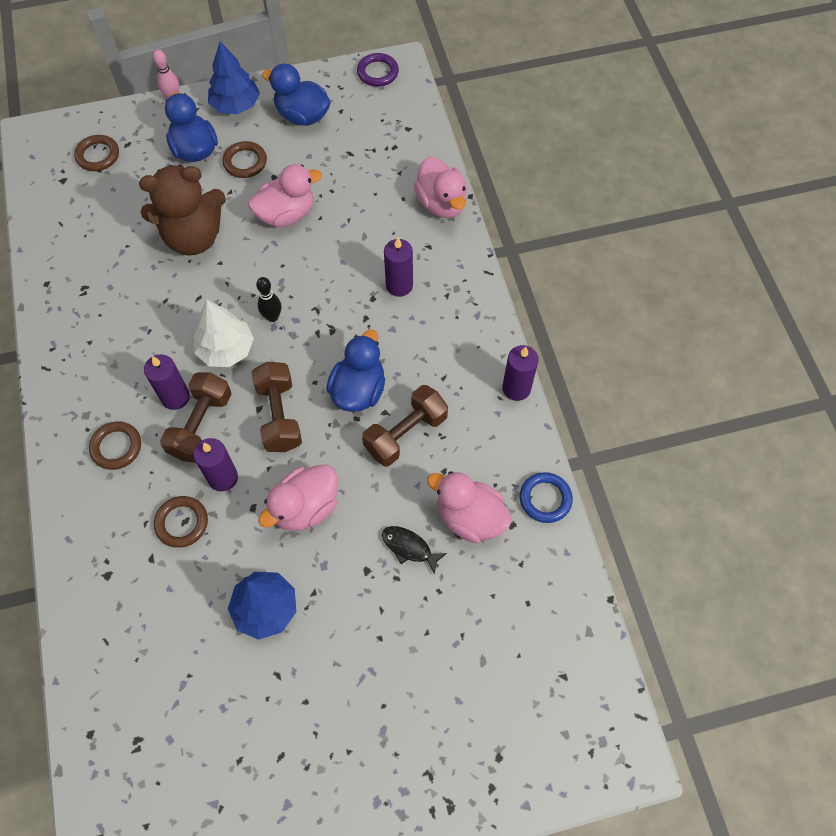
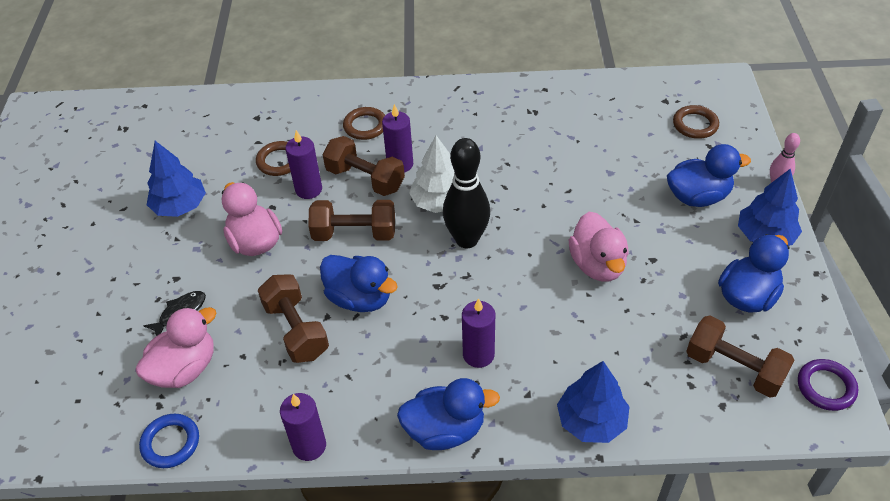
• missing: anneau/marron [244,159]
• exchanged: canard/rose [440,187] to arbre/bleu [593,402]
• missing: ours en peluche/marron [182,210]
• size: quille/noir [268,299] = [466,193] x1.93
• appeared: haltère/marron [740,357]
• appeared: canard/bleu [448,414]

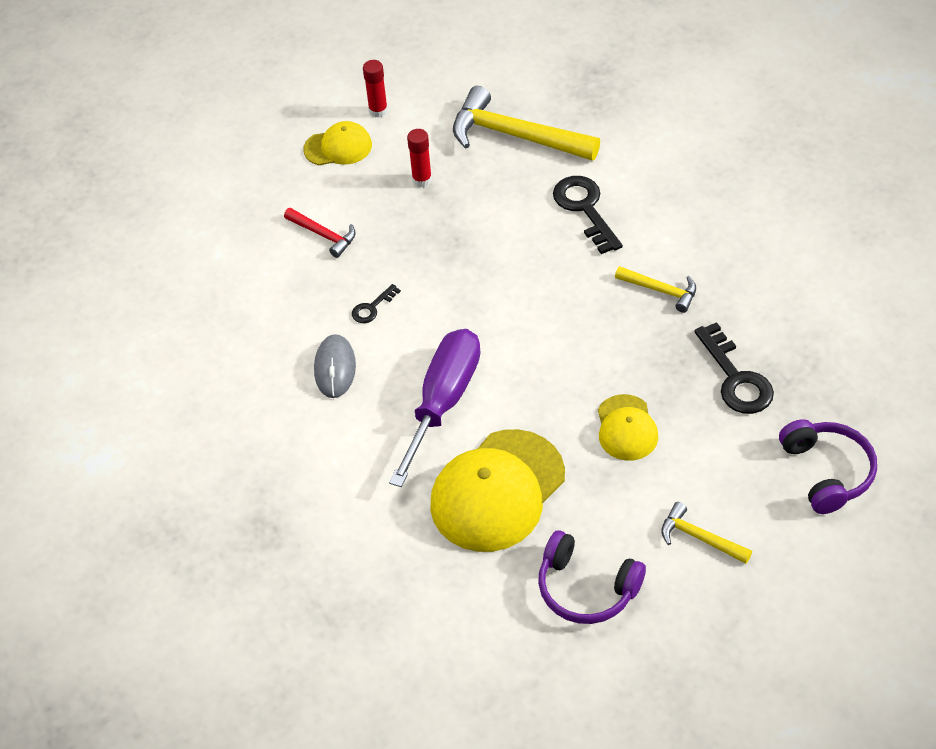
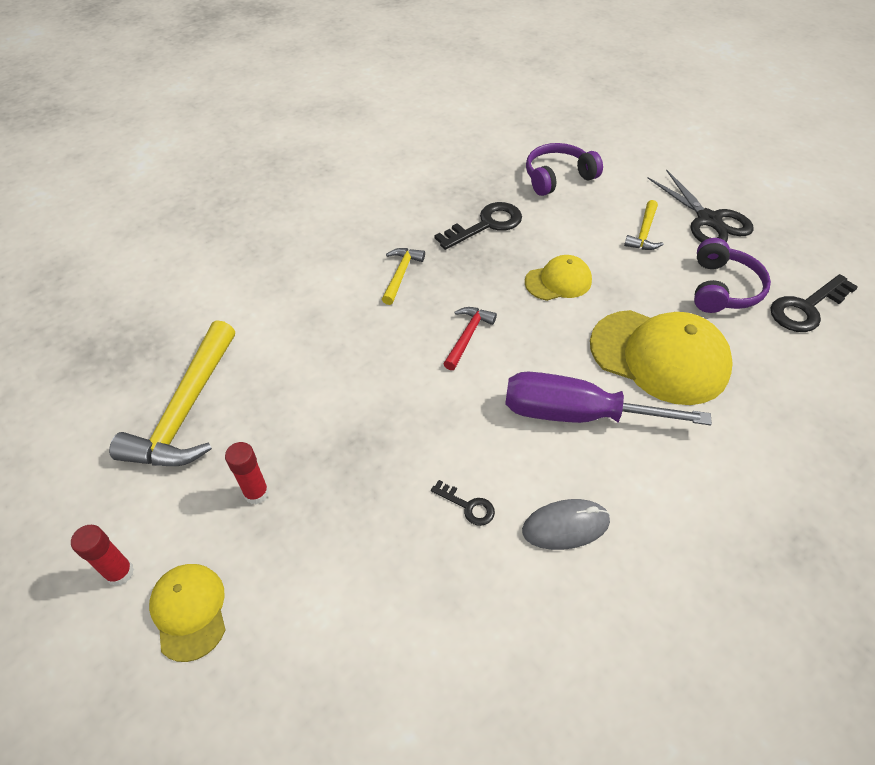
• relocated: clé/noir [588,215] to [814,303]
• relocated: marteau/rouge [320,233] to [470,338]
• appeared: ciseaux/noir [701,206]

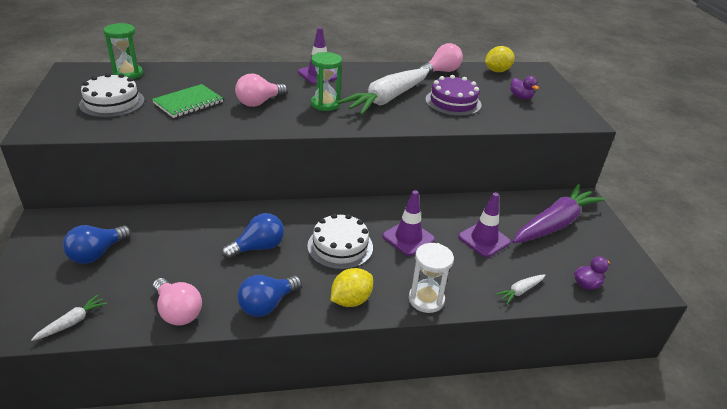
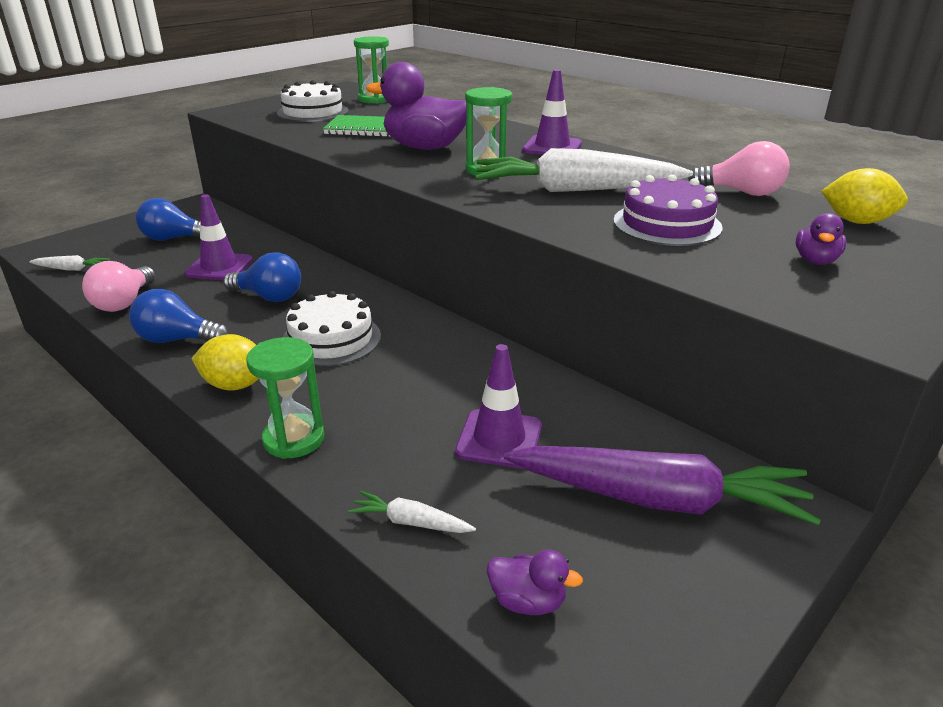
• exchanged: ampoule/rose [261,90] to canard/violet [416,106]
• relocated: cône de chantier/violet [409,223] to [218,237]
• colour: sablier/blanc [431,278] to sablier/vert [285,398]

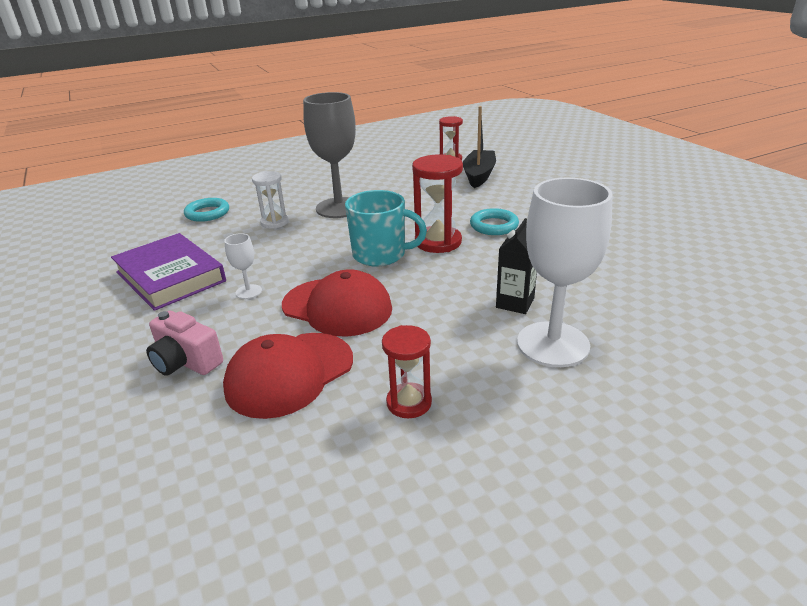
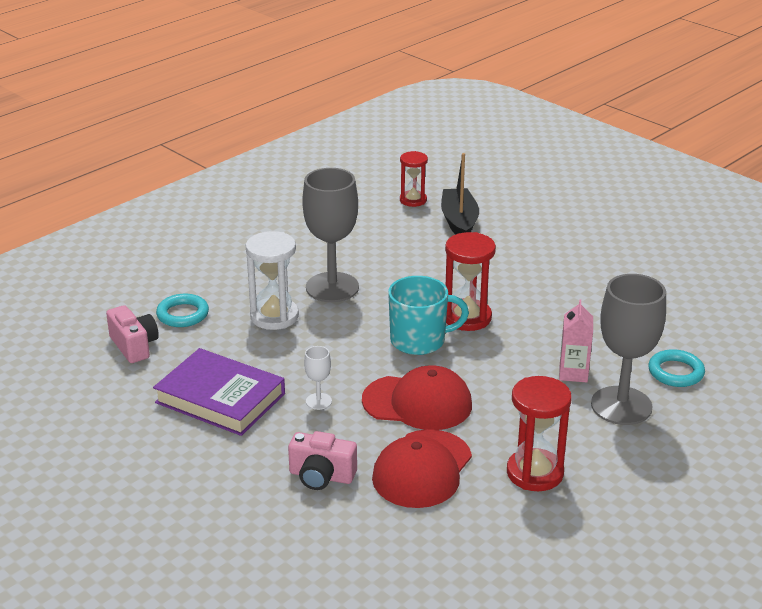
• size: sablier/blanc [270,200] = [272,280] x1.54
• colour: verre à pied/blanc [565,272] to verre à pied/gris [628,349]
• relocated: anneau/turquoise [494,221] to [676,368]
• colour: brique de lait/noir [516,266] to brique de lait/rose [576,340]
• size: sablier/rouge [407,371] = [539,433] x1.54
• appeared: appareil photo/rose [132,334]

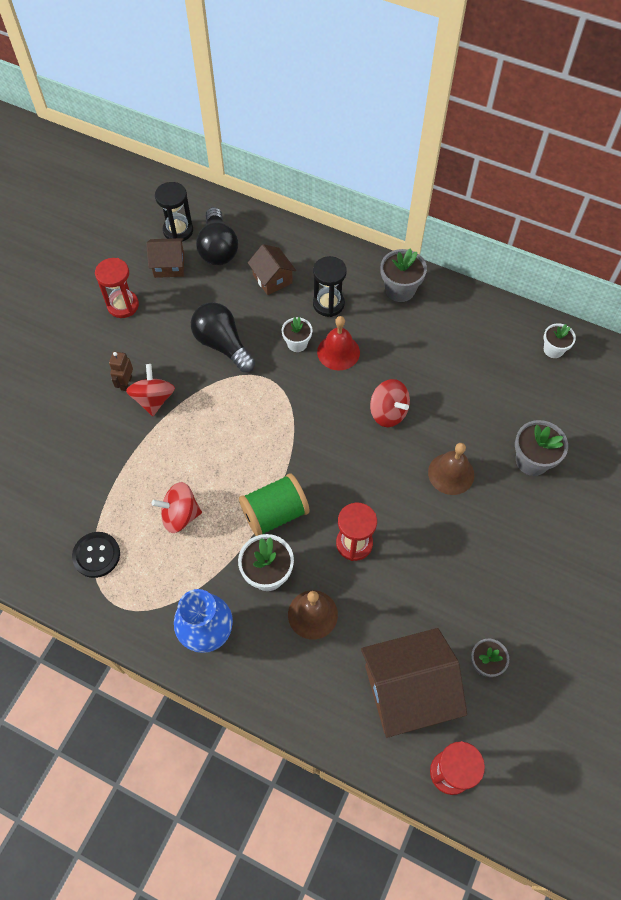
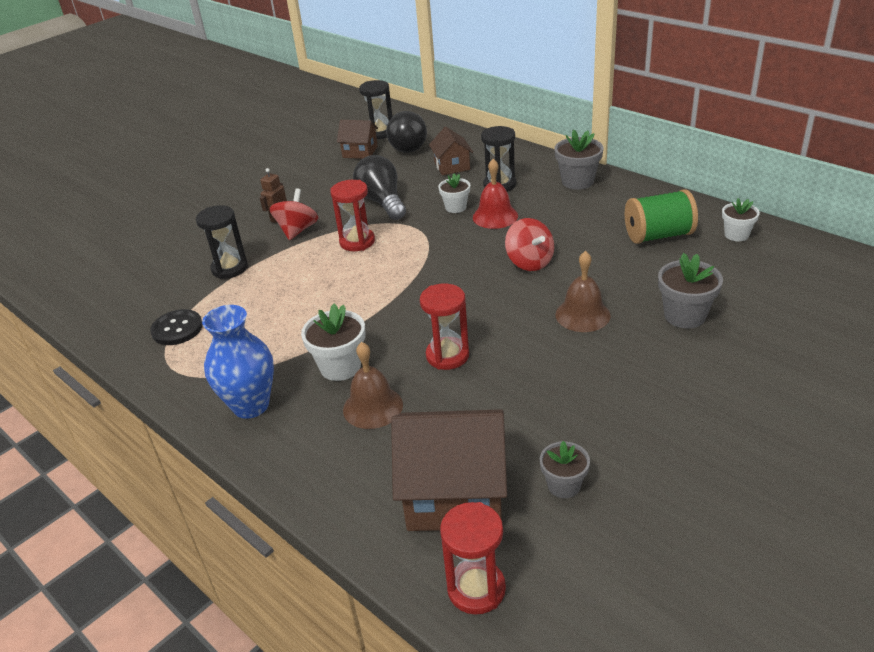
• relocated: sablier/rouge [117,288] to [352,215]
• relocated: bobine/vert [274,504] to [661,216]
• missing: toupie/rouge [177,507]
• appeared: sablier/noir [222,242]

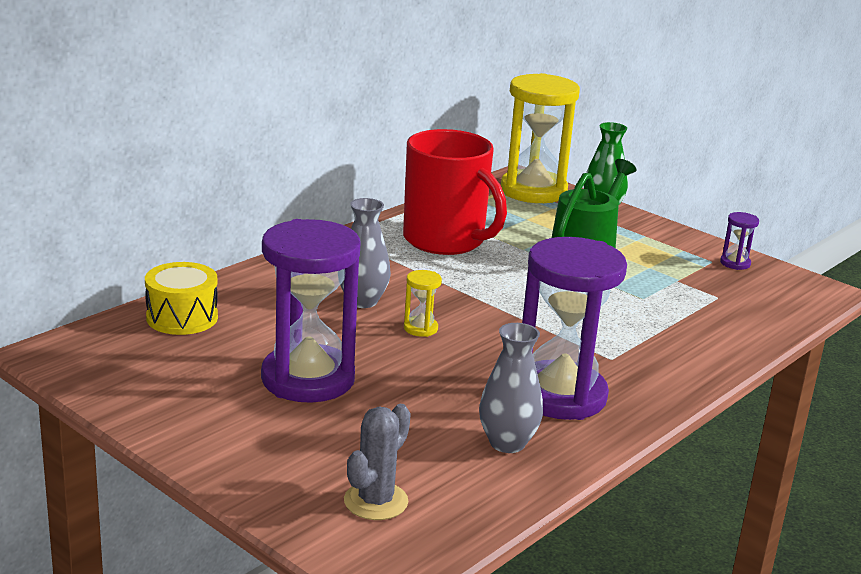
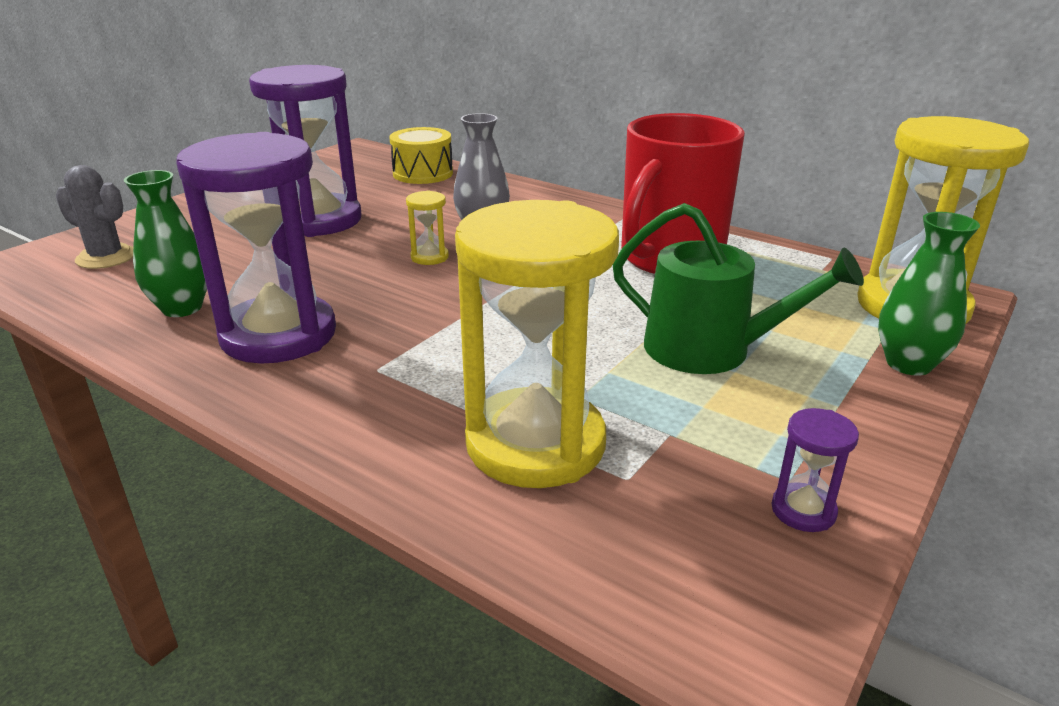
• colour: vase/gris [511,388] to vase/vert [165,243]
• appeared: sablier/jaune [537,344]

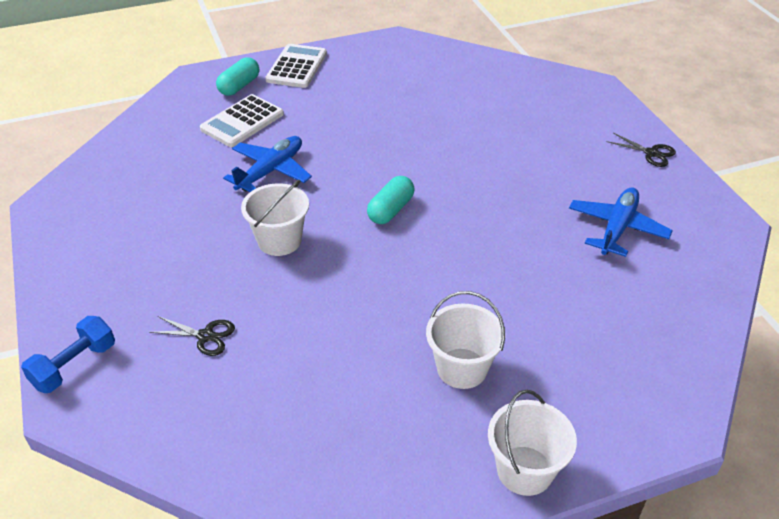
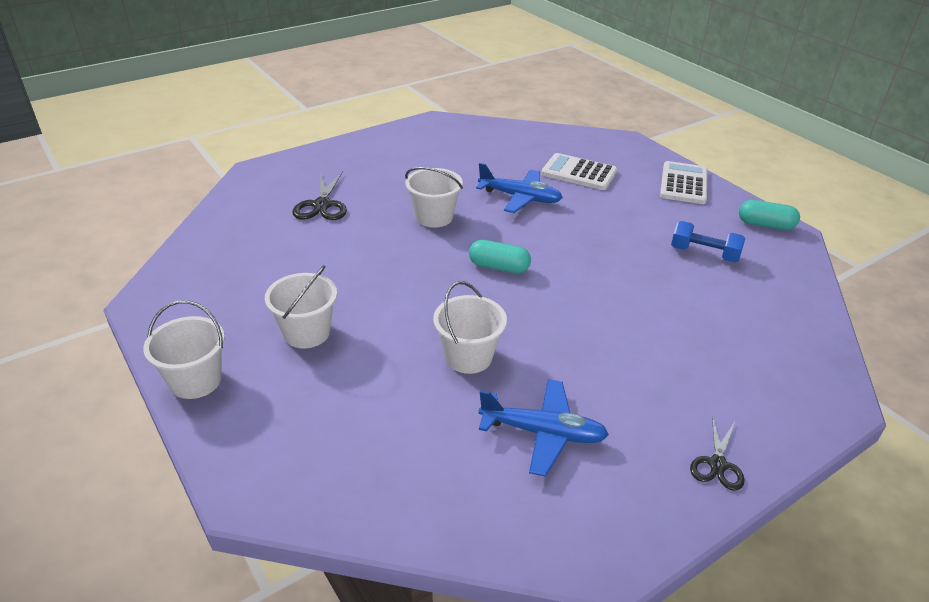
• spun: calculatrice/blanc [296,66] = [684,182] 75 degrees counterclockwise
• relocated: gélule/turquoise [237,76] to [769,215]
• relocated: haltère/bleu [68,354] to [708,241]
• size: ciseaux/noir [192,336] = [319,195] x1.52
• appeared: seau/blanc [470,327]

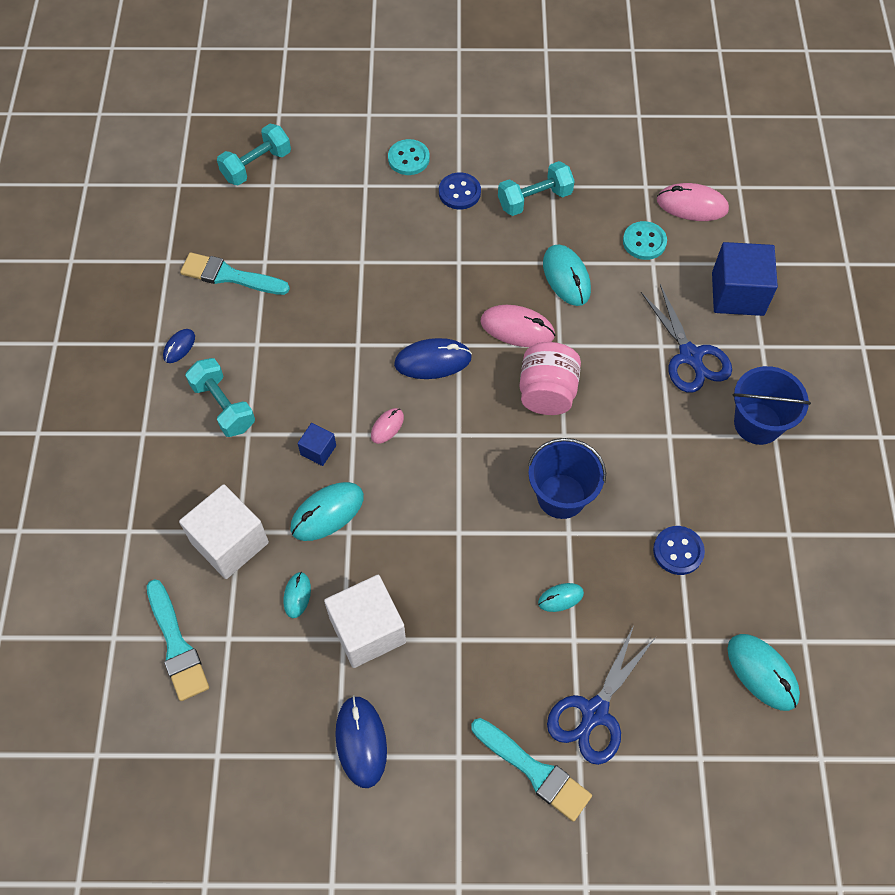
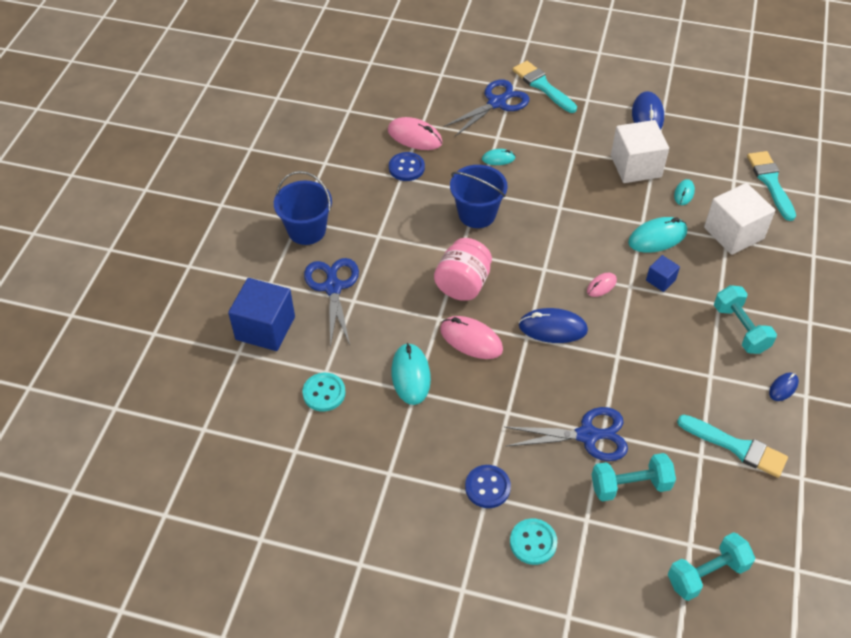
• relocated: haltère/turquoise [536,188] to [634,477]
• relocated: souris/rose [693,202] to [415,133]
• missing: souris/turquoise [763,672]
• appeared: ciseaux/bleu [566,434]

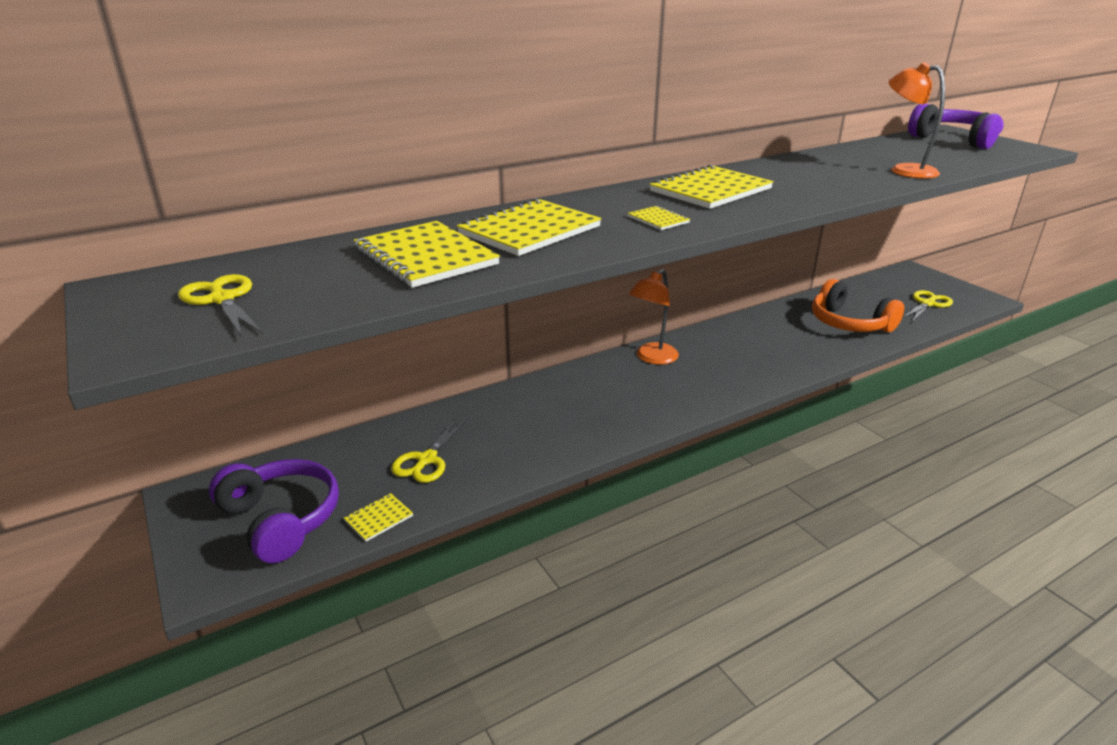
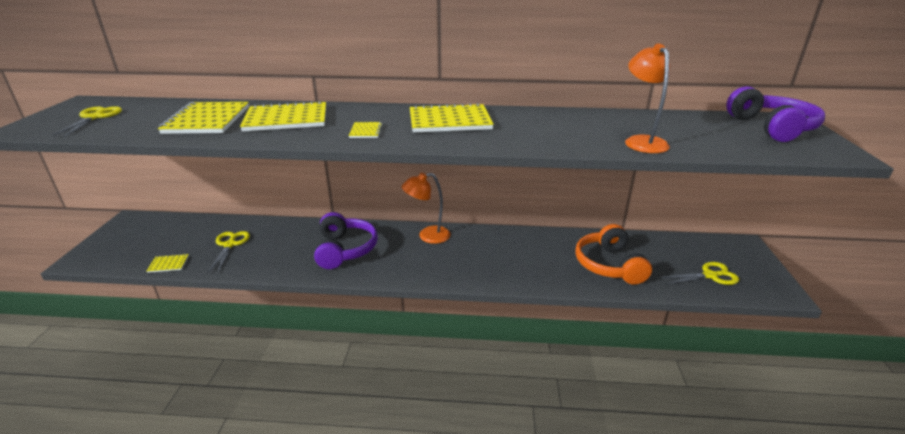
• spun: ciseaux/jaune [430,449] = [229,252] 120 degrees clockwise
• relocated: casque audio/violet [274,511] to [346,240]

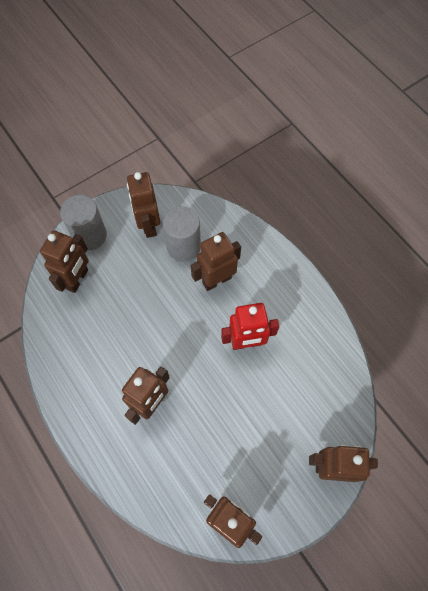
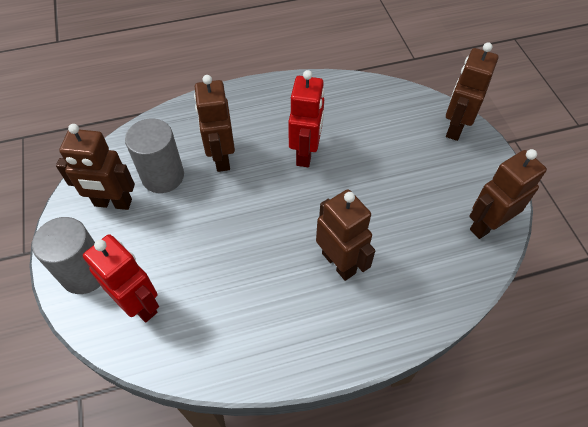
• colour: robot/marron [64,261] to robot/rouge [121,278]

